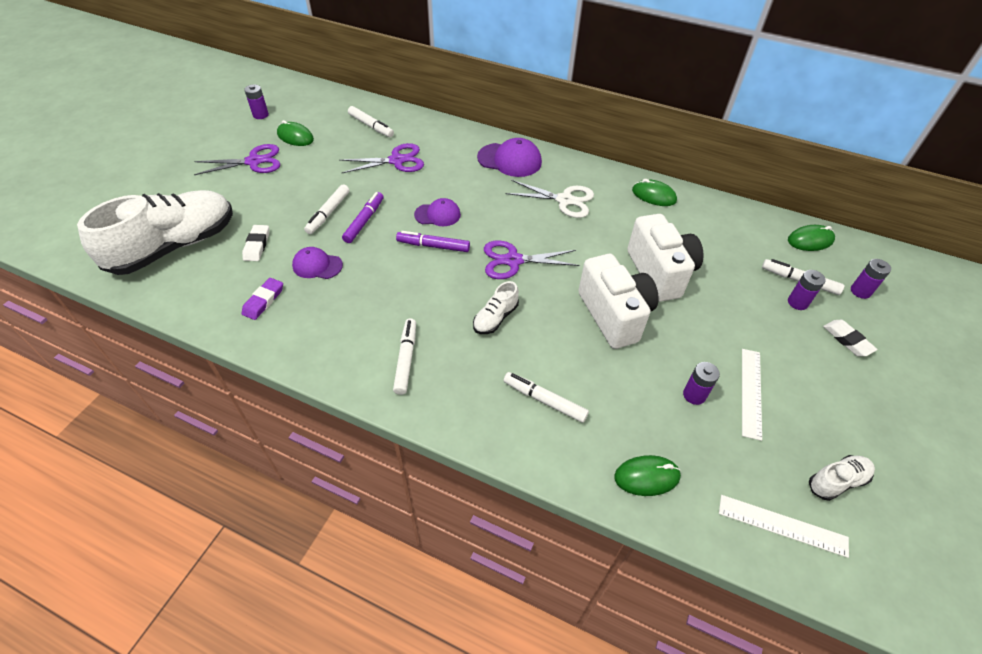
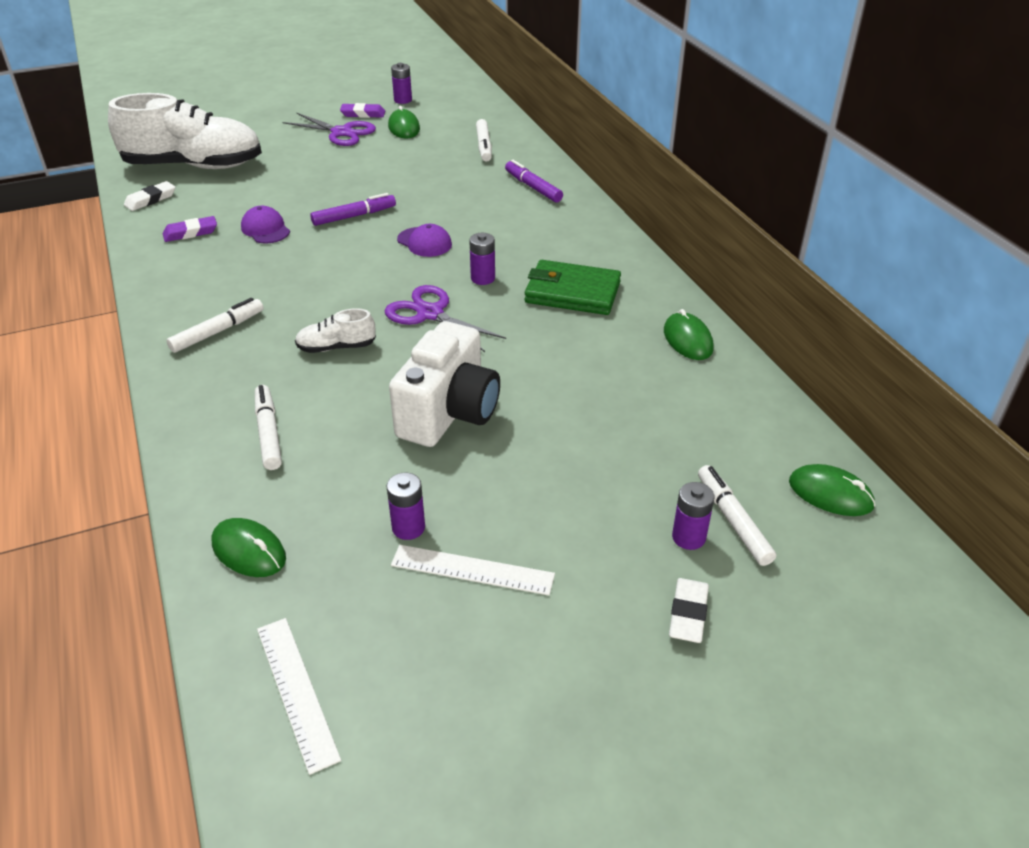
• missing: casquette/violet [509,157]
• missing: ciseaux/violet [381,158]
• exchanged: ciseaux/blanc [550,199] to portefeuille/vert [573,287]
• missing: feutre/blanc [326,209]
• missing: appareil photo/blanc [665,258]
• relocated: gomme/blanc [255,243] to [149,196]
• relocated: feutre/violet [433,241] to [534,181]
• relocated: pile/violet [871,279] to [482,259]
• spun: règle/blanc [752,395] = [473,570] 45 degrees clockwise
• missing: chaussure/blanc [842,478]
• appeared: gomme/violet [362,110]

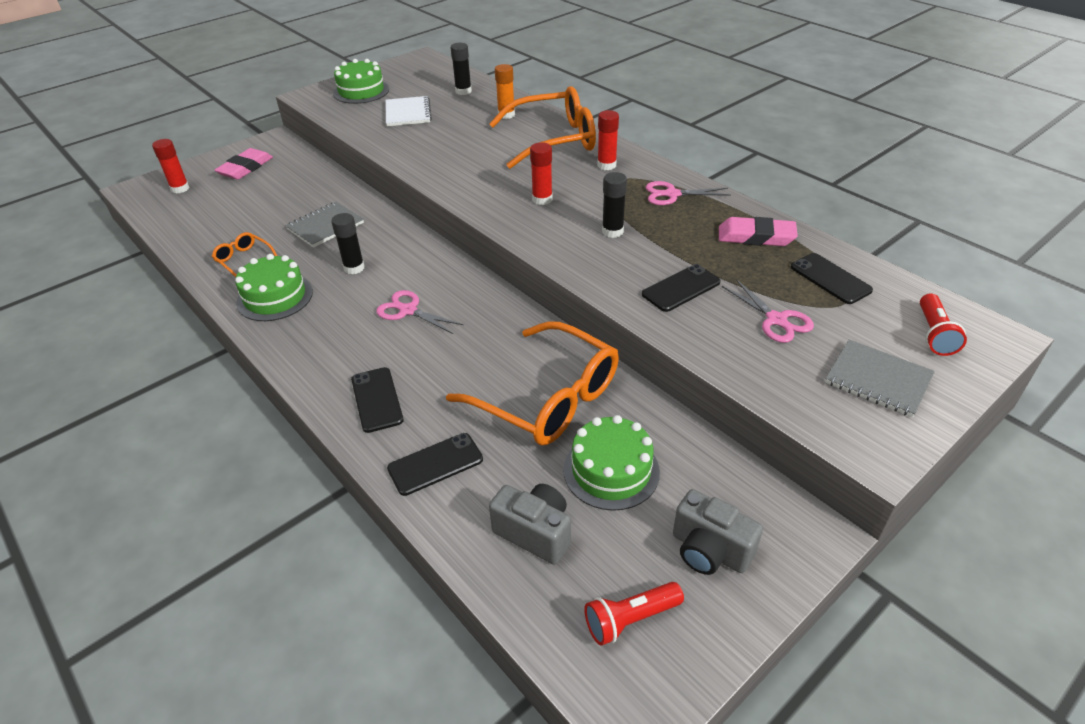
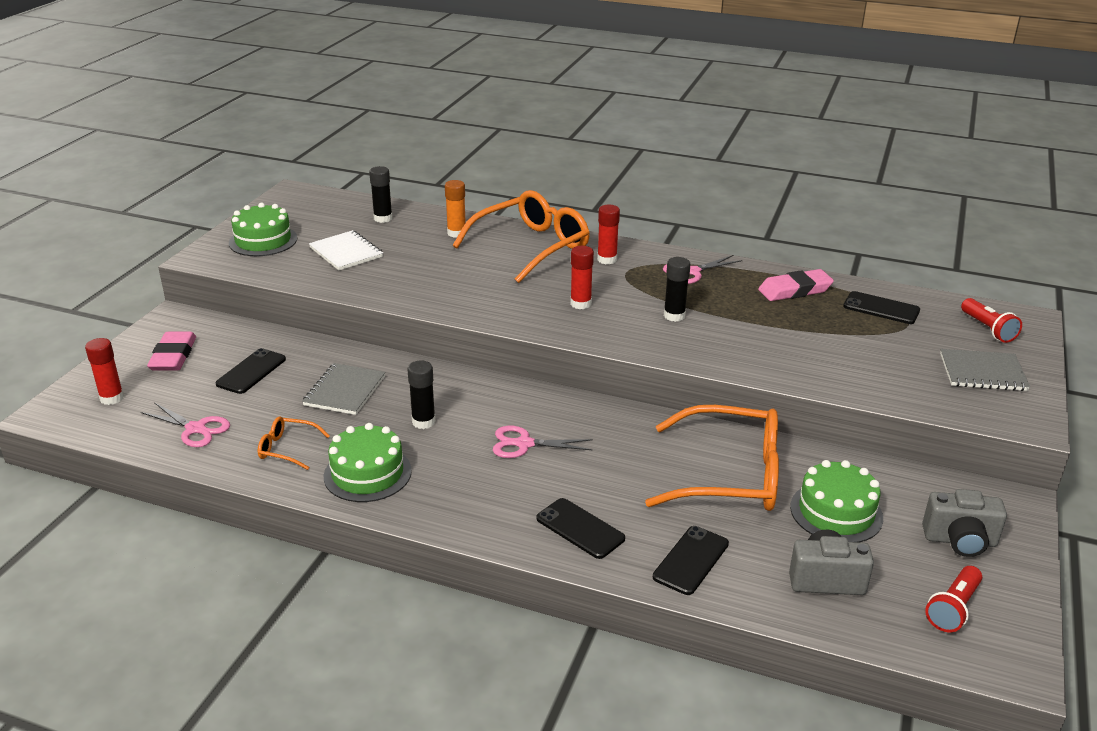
• relocated: téléphone/noir [681,288] to [251,371]
• relocated: ciseaux/rose [768,311] to [185,424]

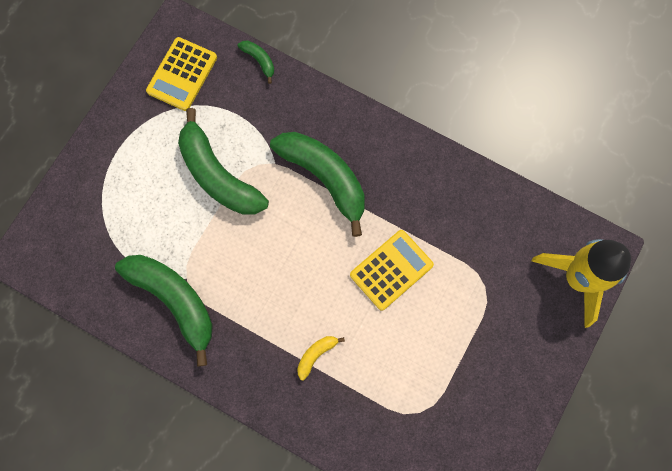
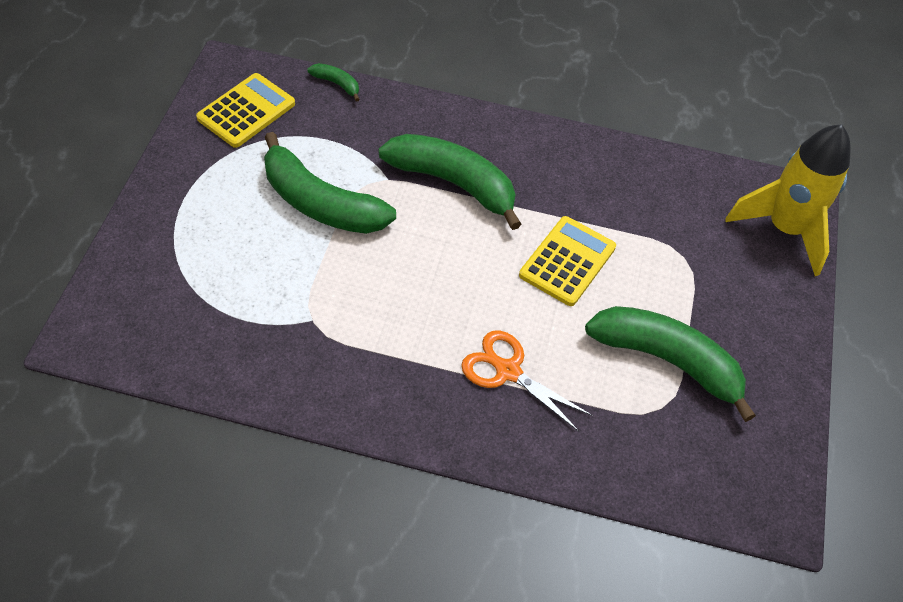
• spun: calculatrice/jaune [181,74] = [245,110] 150 degrees counterclockwise
• relocated: banane/vert [164,310] to [670,364]
• exchanged: banane/jaune [321,358] to ciseaux/orange [526,381]

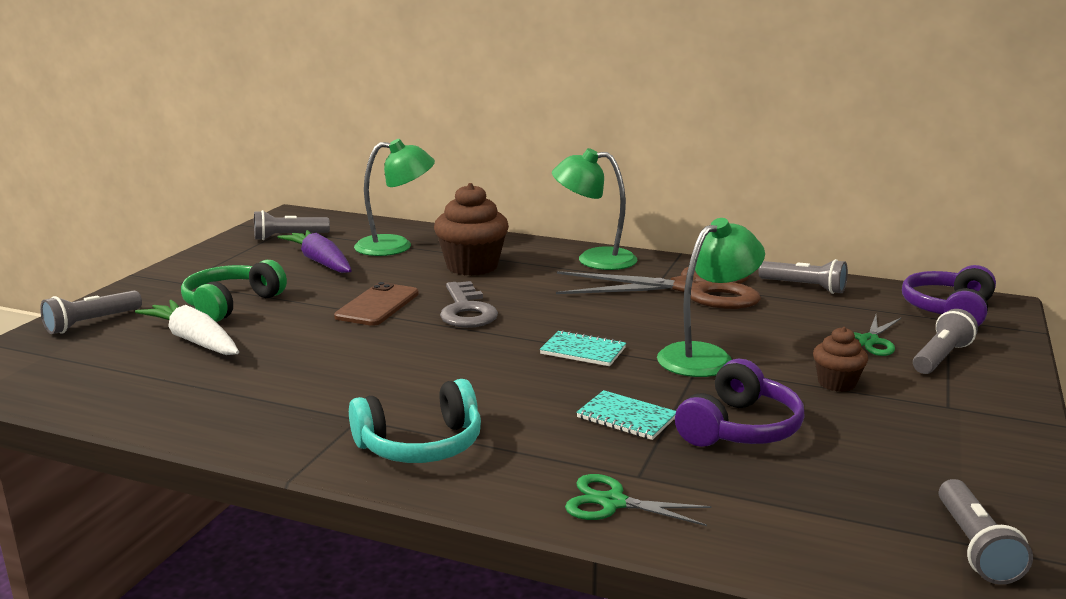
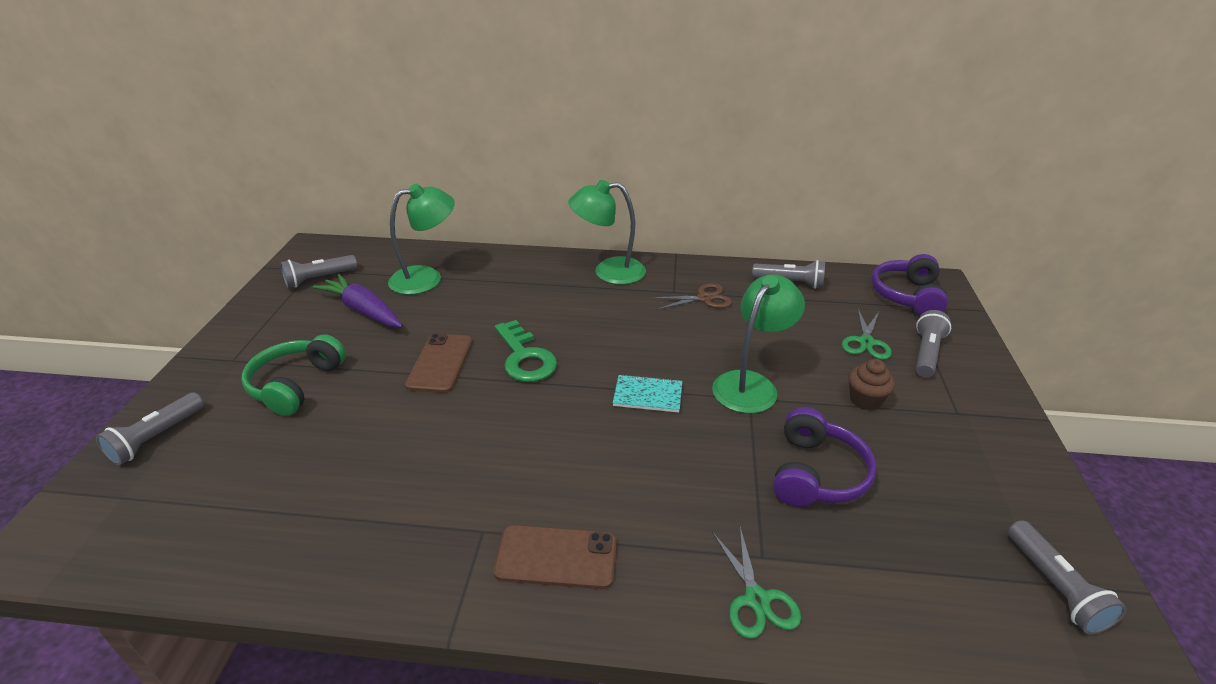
• missing: muffin/marron [471,229]
• size: ciseaux/marron [658,288] = [691,296] x0.45
• colour: clé/gris [469,304] to clé/vert [526,351]
• missing: carotte/blanc [187,327]
• exchanged: casque audio/turquoise [415,421] to téléphone/marron [555,557]
• missing: carnet/turquoise [626,415]
• spun: ciseaux/vert [638,500] = [756,583] 105 degrees counterclockwise

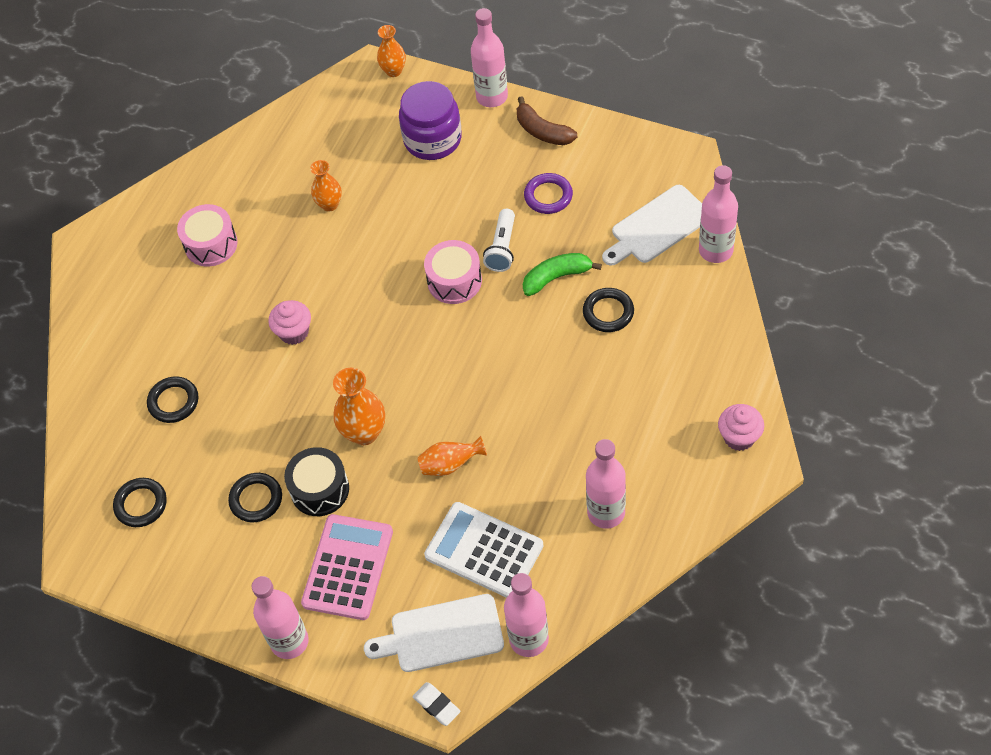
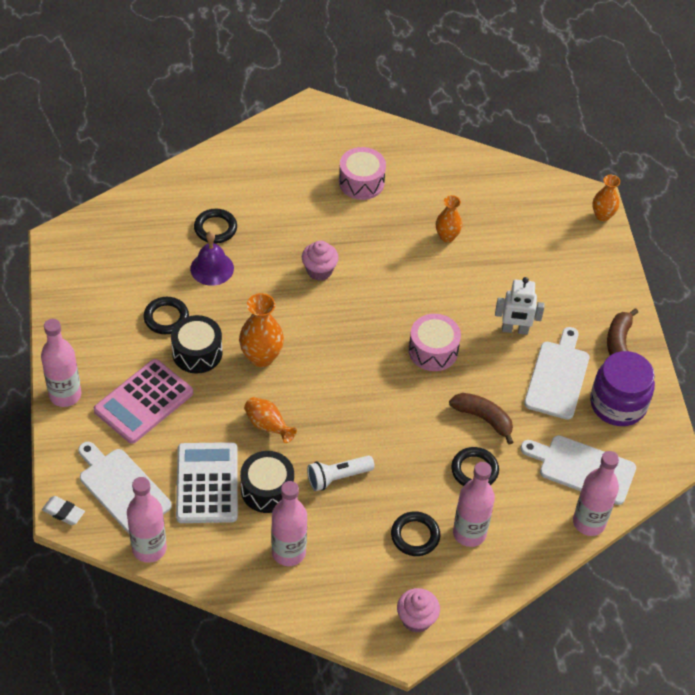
• relocated: bouteille/rose [489,57] to [474,504]
• relocated: bocal/violet [430,120] to [622,388]
• exchanged: anneau/violet [548,193] to planche à découper/blanc [556,373]
• relocated: lampe de poche/blanc [499,240] to [341,473]
• colour: banane/vert [562,274] to banane/marron [481,418]
• relocated: anneau/noir [140,502] to [415,533]
• spun: calculatrice/rose [347,567] = [143,401] 150 degrees clockwise
• spun: gomme/blanc [436,704] = [63,510] 75 degrees counterclockwise
• appeared: cloche/violet [212,258]
• appeared: robot/blanc [520,306]
• appeared: tambour/noir [267,482]

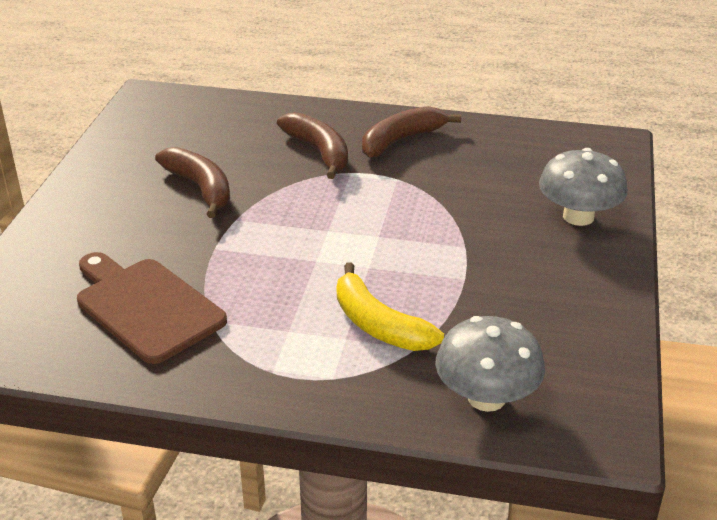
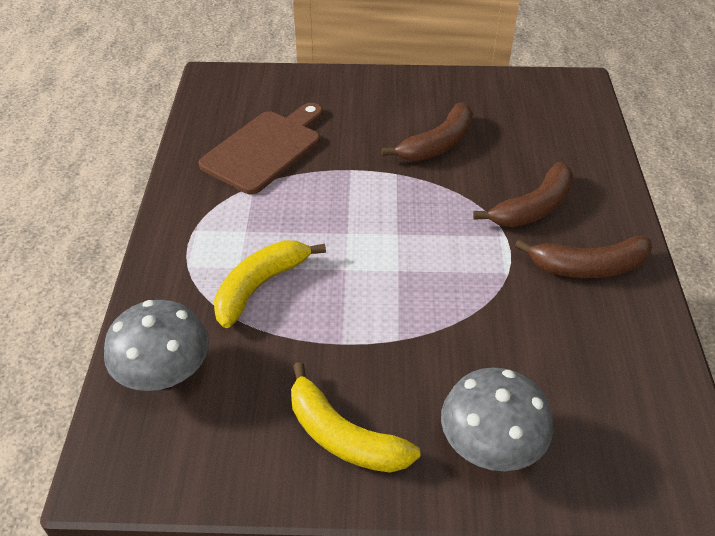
• spun: banane/marron [411,132] = [583,257] 135 degrees clockwise
• appeared: banane/jaune [355,417]

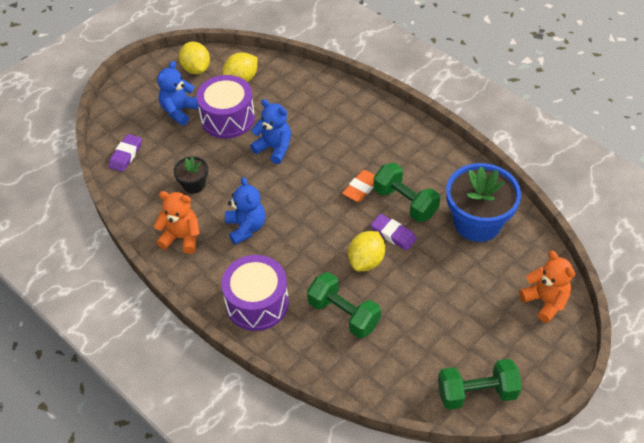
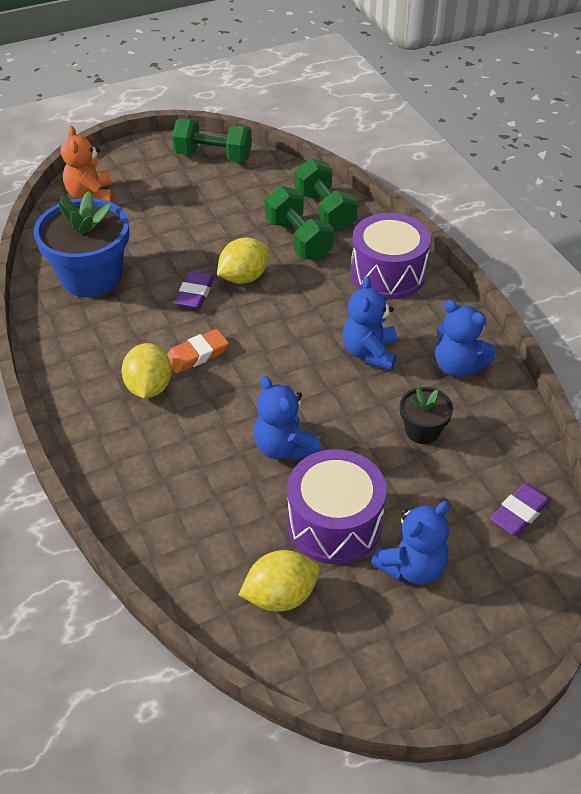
• relocated: citron/jaune [194,58] to [146,370]
• relocated: haltère/vert [406,192] to [326,195]
• colour: ours en peluche/orange [177,222] to ours en peluche/bleu [466,338]
• spun: gomme/violet [393,232] = [194,290] 45 degrees clockwise

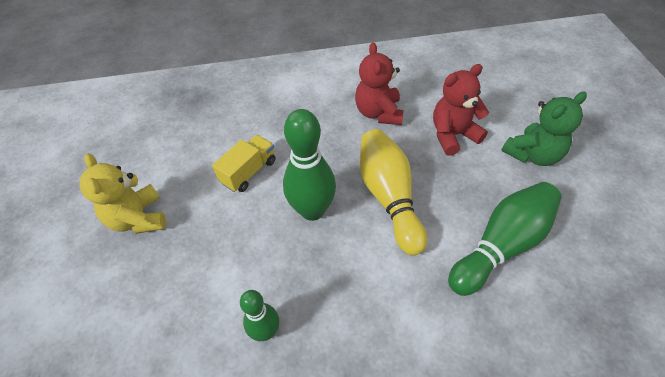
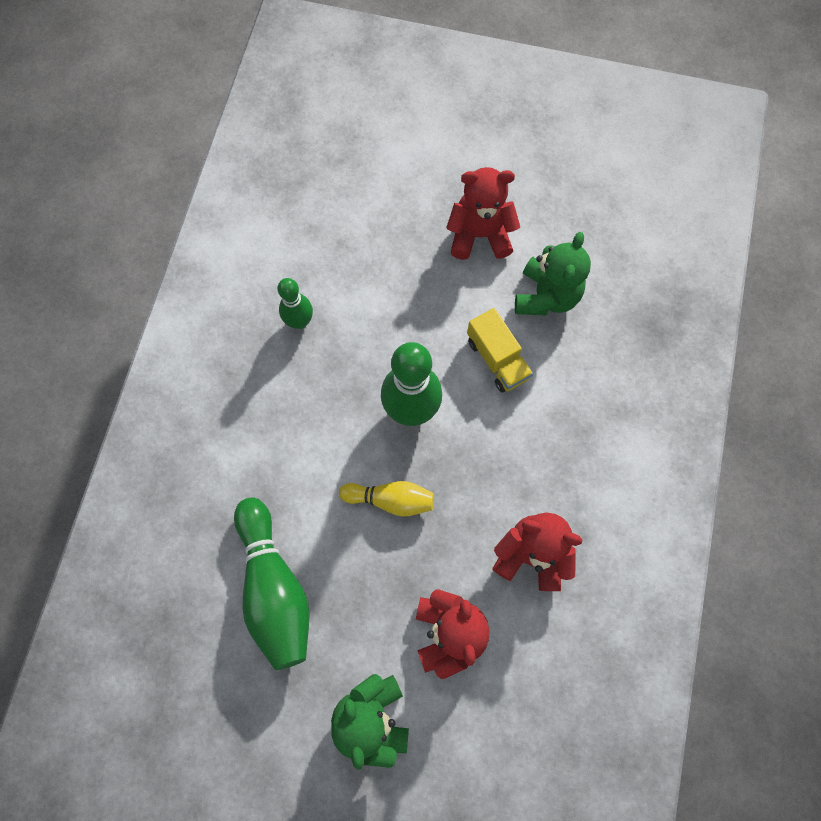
• size: quille/jaune [393,192] = [386,499] x0.58
• colour: ours en peluche/jaune [123,194] to ours en peluche/rouge [483,213]
• appeared: ours en peluche/vert [553,273]

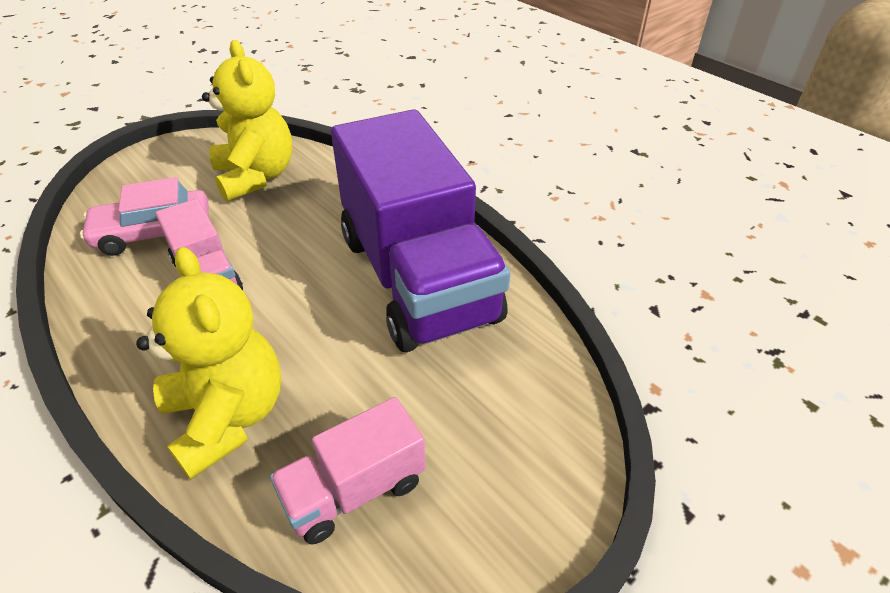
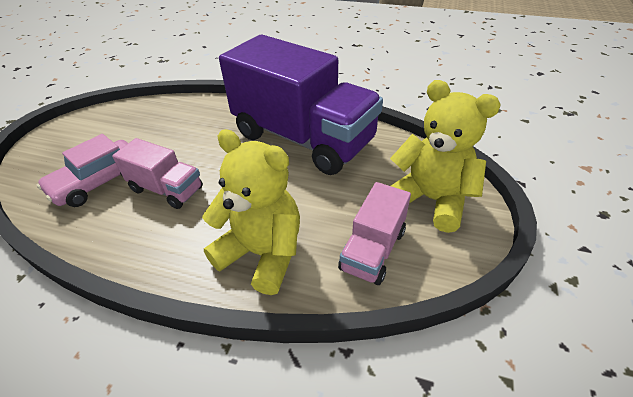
• relocated: ours en peluche/jaune [247,120] to [445,156]

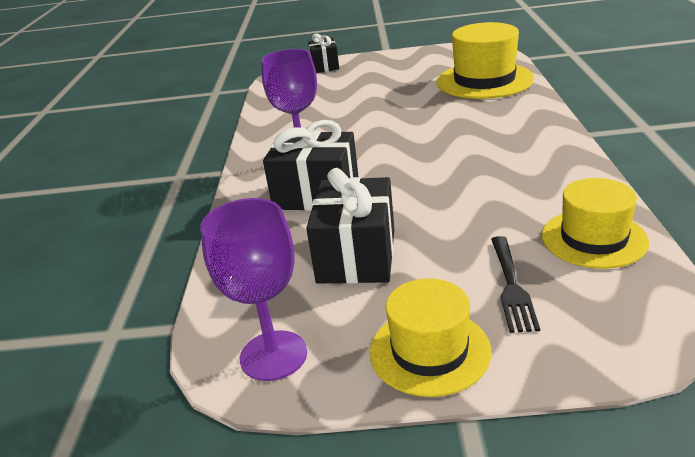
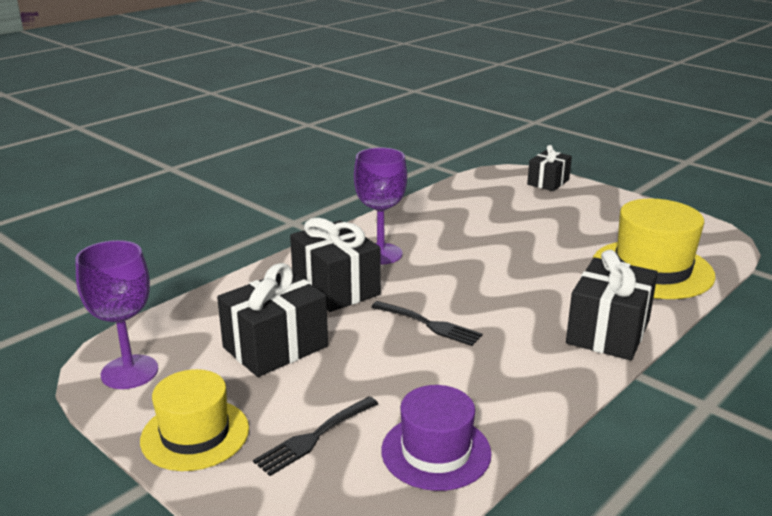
• colour: chapeau/jaune [595,223] to chapeau/violet [436,438]
• appeared: cadeau/noir [612,305]
• appeared: fourchette/noir [427,323]

